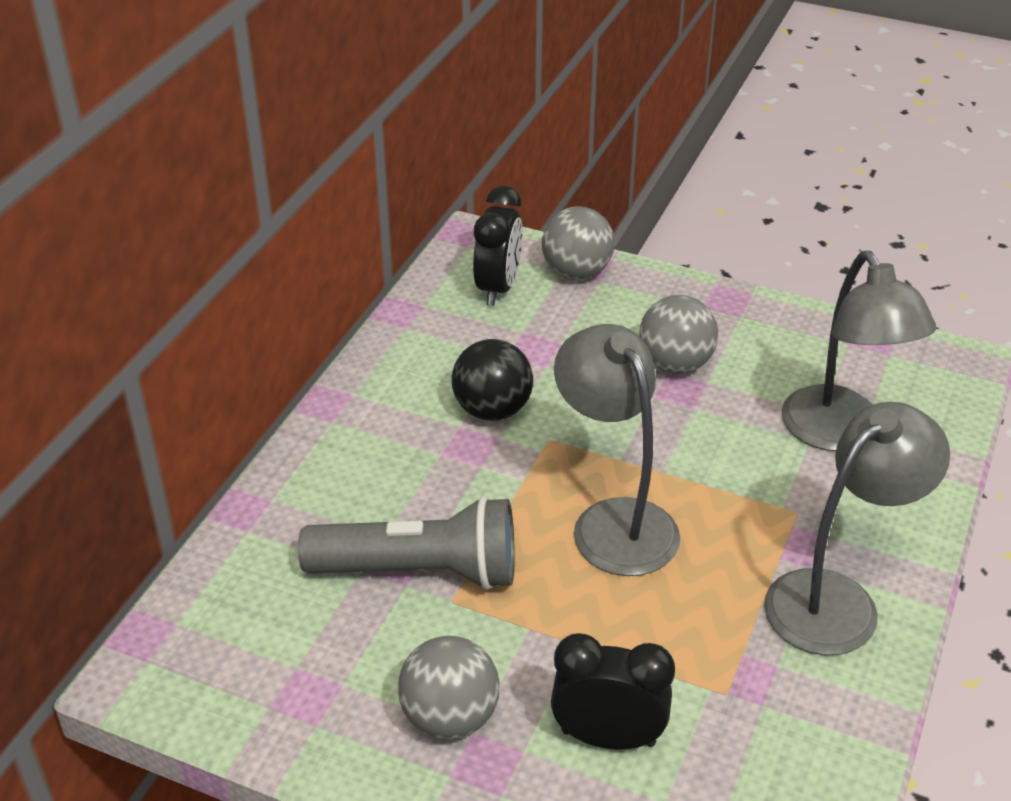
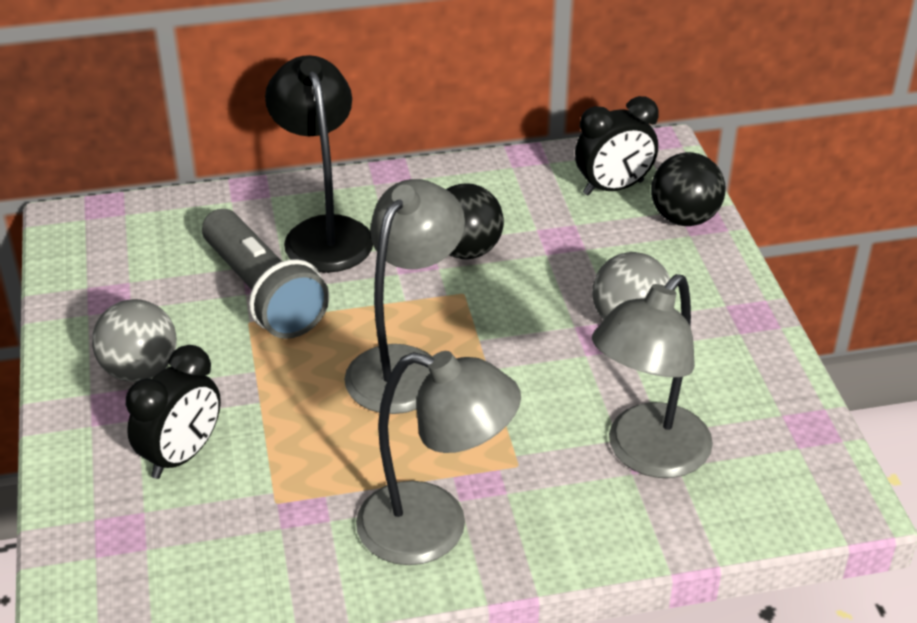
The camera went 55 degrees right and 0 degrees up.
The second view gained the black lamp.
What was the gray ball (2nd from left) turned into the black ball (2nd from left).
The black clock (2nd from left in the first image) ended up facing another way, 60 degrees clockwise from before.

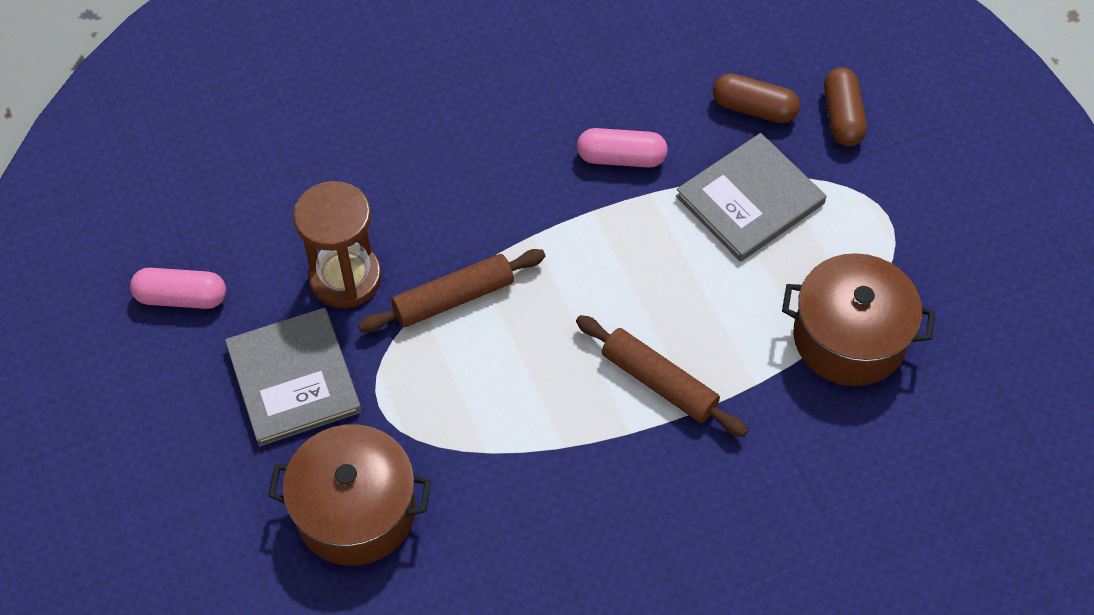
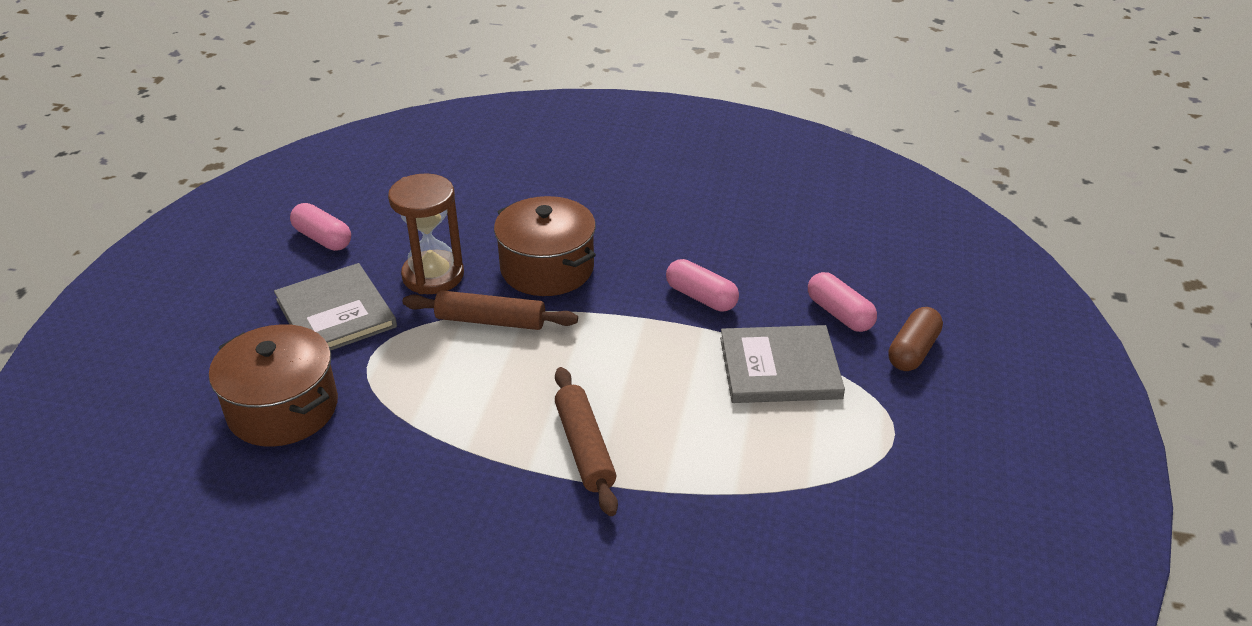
The camera went 35 degrees right and 20 degrees down.
The dark brown stockpot (2nd from left) ended up elsewhere.
What was the dark brown capsule (1st from left) turned into the rose-pink capsule (3rd from left).
The gray book (1st from left) ended up facing another way, 45 degrees counterclockwise from before.

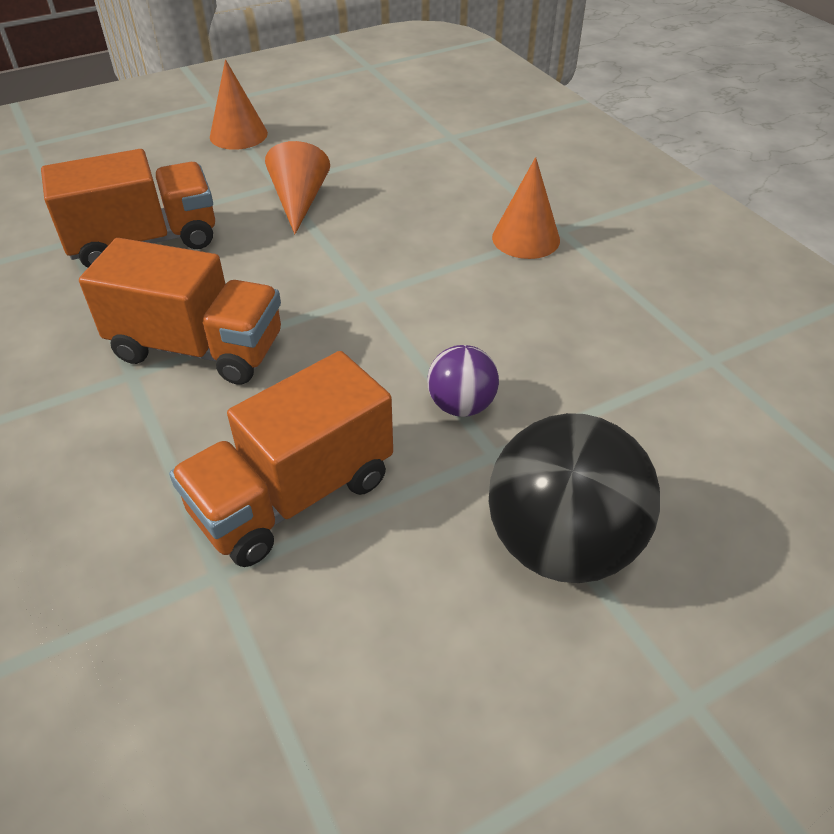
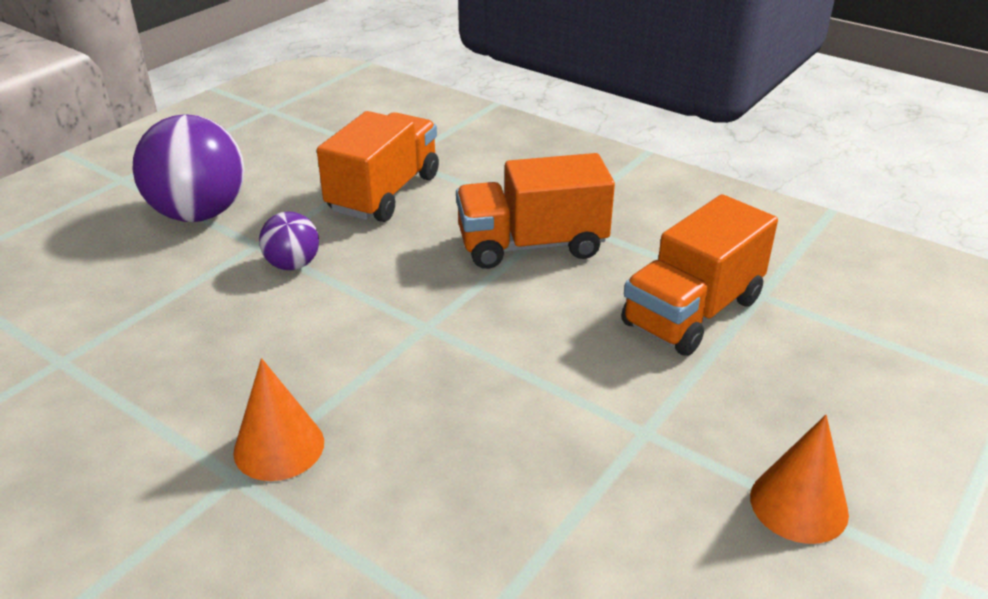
The camera went 155 degrees right and 10 degrees down.
The second view lost the orange cone (2nd from left).
What was the black ball turned into the purple ball (1st from left).

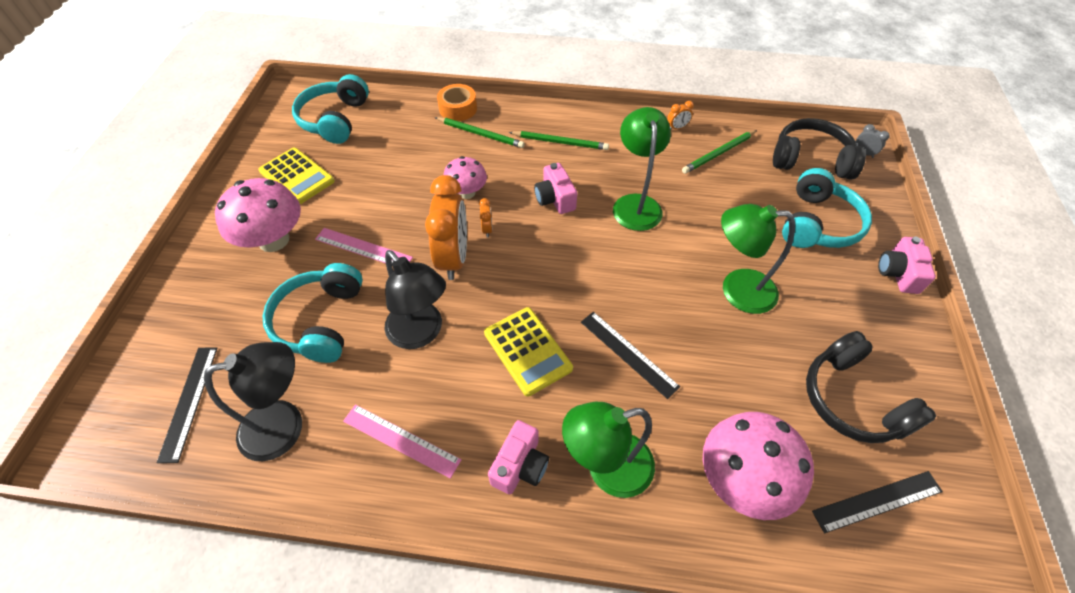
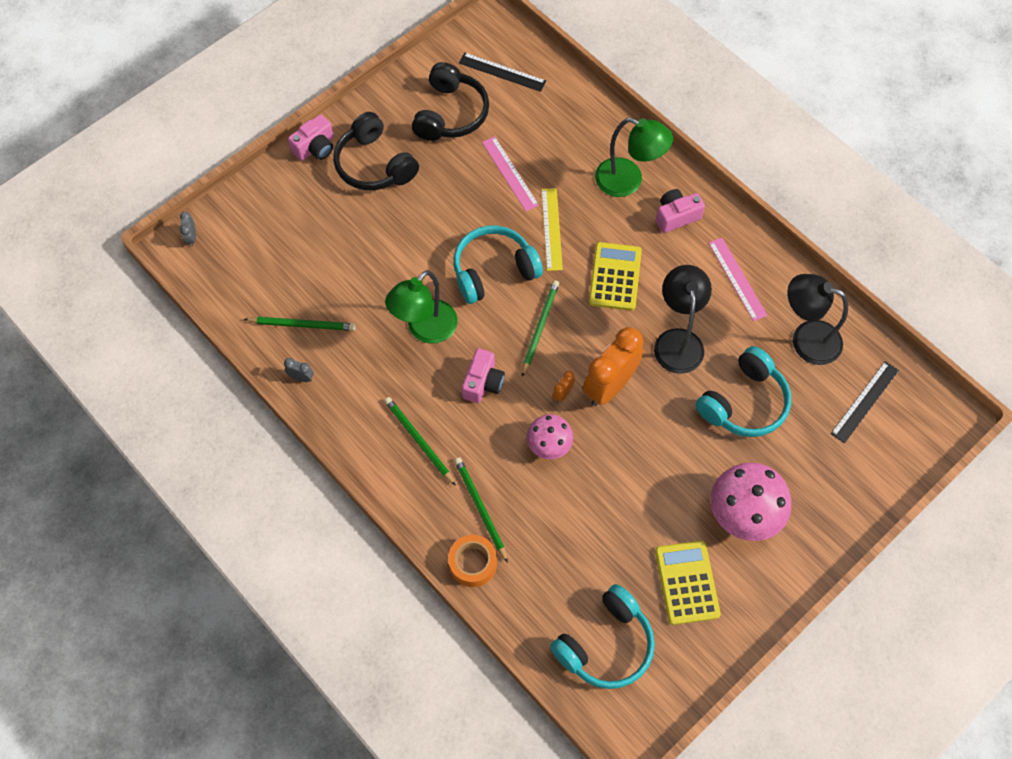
The camera went 140 degrees left and 10 degrees up.
The second view lost the rose-pink mushroom (3rd from left).
The second view lost the green lamp (3rd from left).
The second view gained the green wooden pencil (4th from left).
The rose-pink measuring stick (1st from left) ended up elsewhere.
The black headset (1st from left) ended up elsewhere.
The teal headset (3rd from left in the first image) ended up elsewhere.
What was the black measuring stick (2nd from left) turned into the yellow measuring stick.
What was the orange clock (3rd from left) turned into the gray clock (2nd from left).

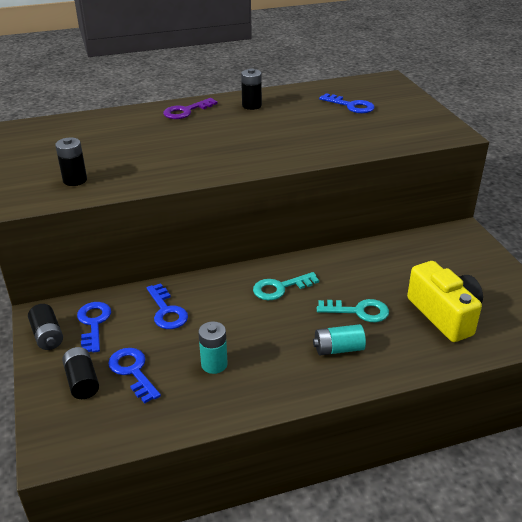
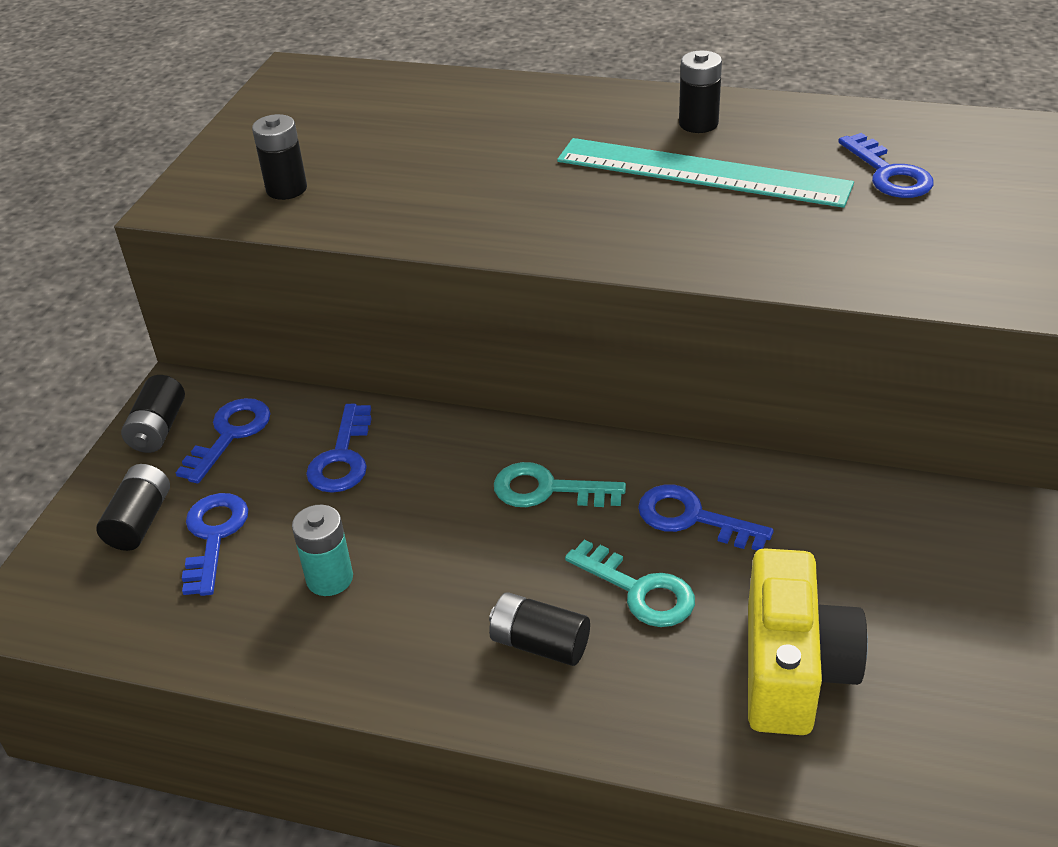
The camera went 35 degrees right and 5 degrees up.
The second view lost the purple key.
The second view gained the teal measuring stick.
The second view gained the royal blue key (4th from left).
What was the teal power cell (2nd from left) turned into the black power cell (4th from left).

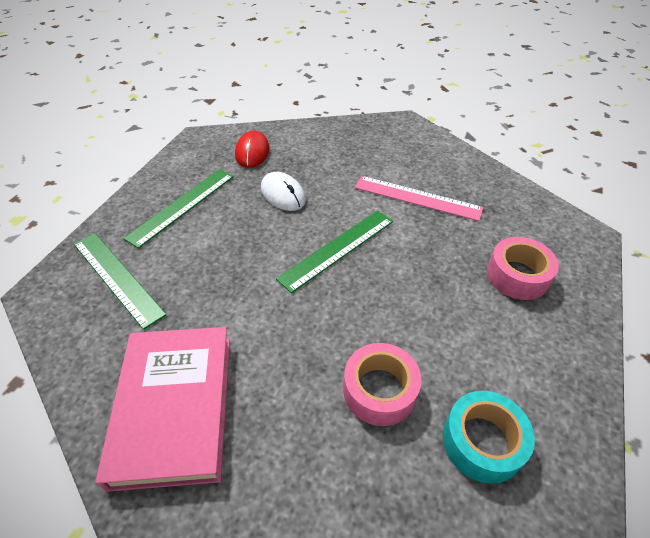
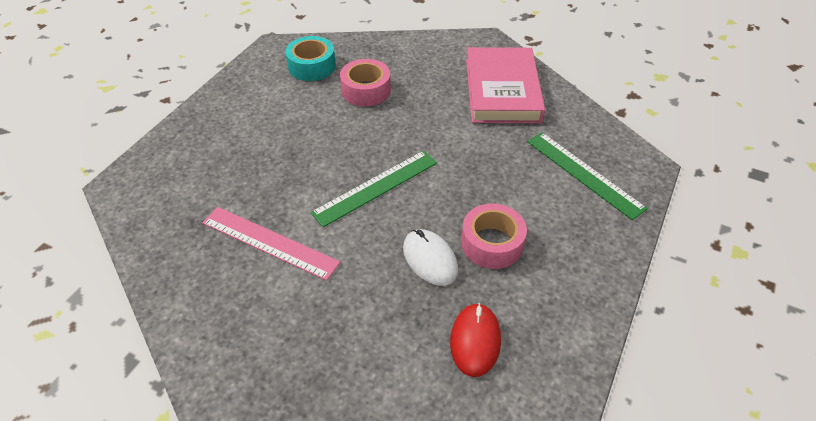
The camera went 175 degrees left and 0 degrees up.
The second view lost the green measuring stick (2nd from left).
The rose-pink sticky tape (2nd from left) ended up elsewhere.

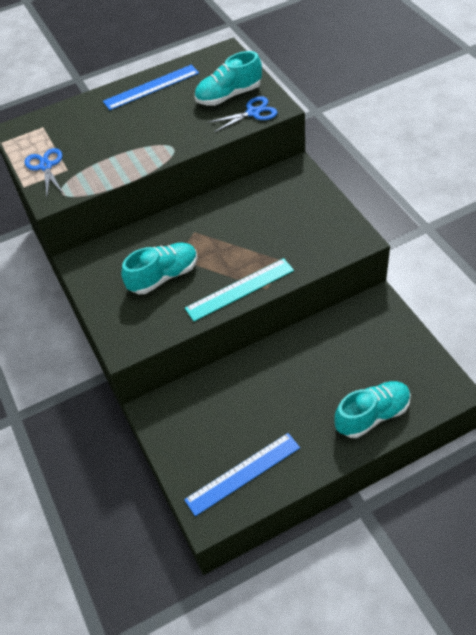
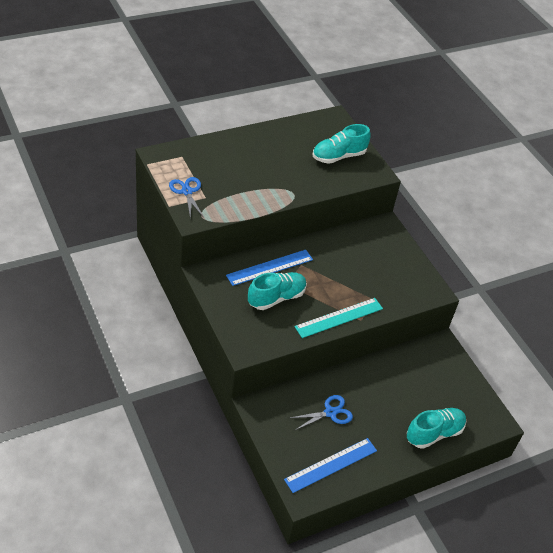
The camera went 10 degrees left and 5 degrees down.
The royal blue measuring stick (1st from left) ended up elsewhere.
The royal blue scissors (2nd from left) ended up elsewhere.

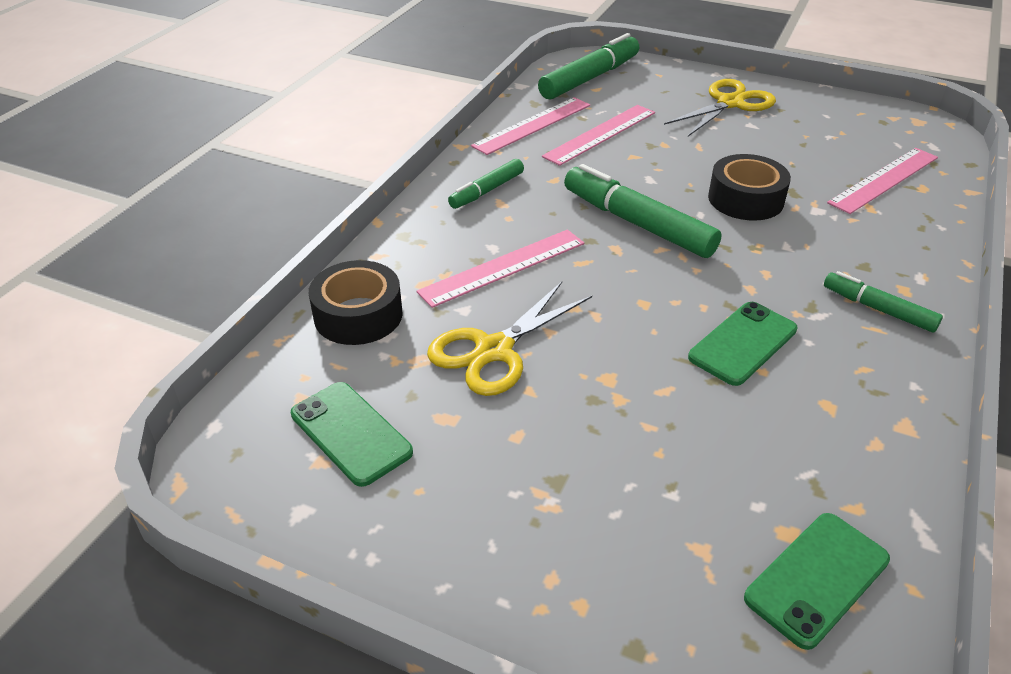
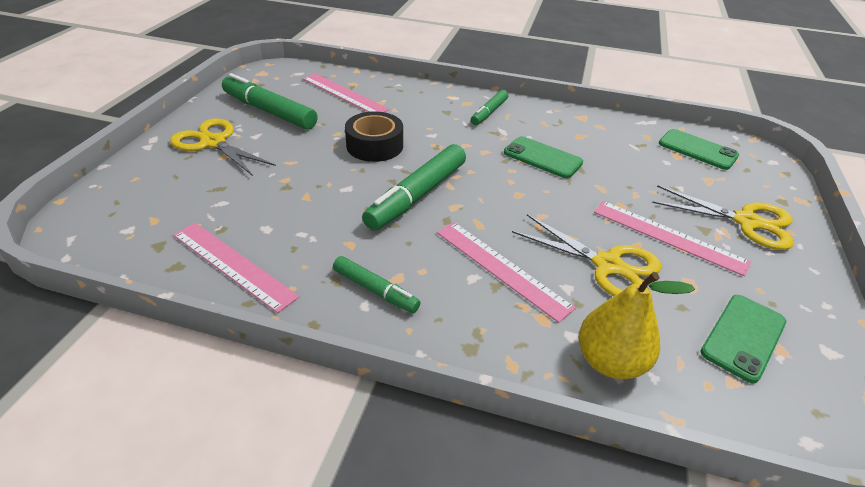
The camera went 100 degrees left and 0 degrees up.
The second view gained the yellow scissors (3rd from left).
The green marker (2nd from left in the first image) ended up elsewhere.
The rose-pink measuring stick (3rd from left in the first image) ended up elsewhere.
Where the black sticky tape (1st from left) stood, the yellow pear came to stand.

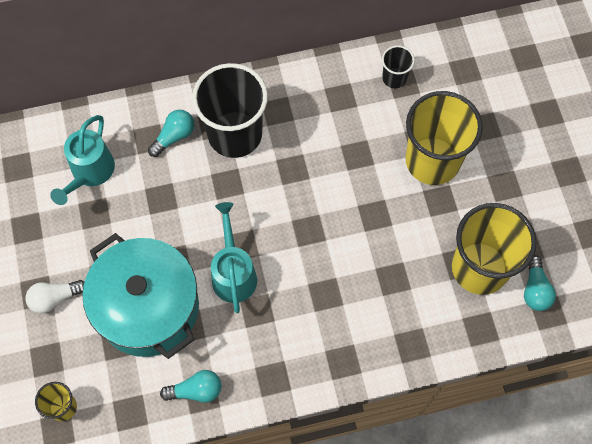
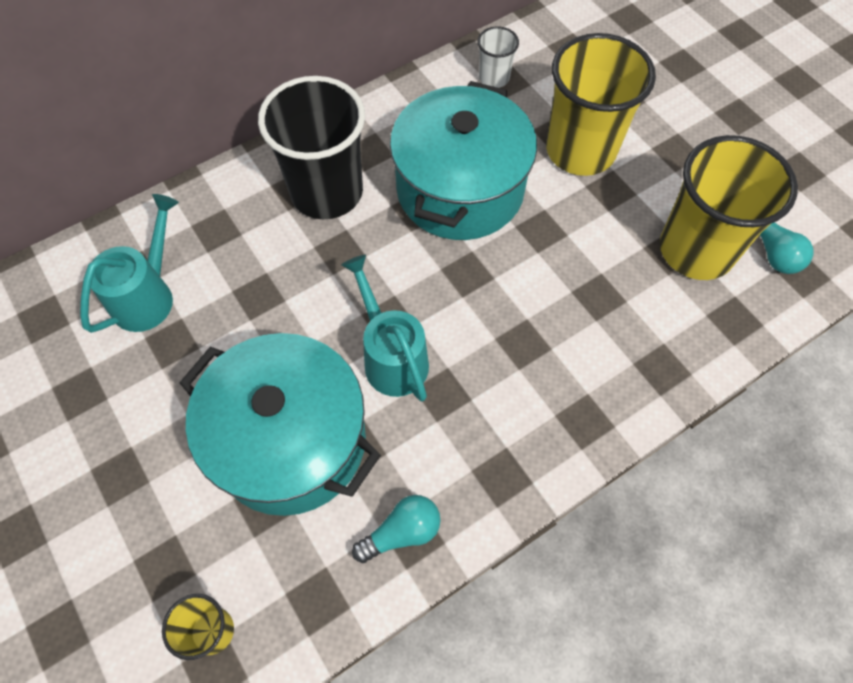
The camera went 20 degrees left and 5 degrees down.
The second view lost the pure white lightbulb.
The second view lost the teal lightbulb (1st from left).
The second view gained the teal stockpot (2nd from left).
What was the black tumbler (2nd from left) turned into the pure white tumbler.
The teal sprinkling can (1st from left) ended up facing another way, 150 degrees counterclockwise from before.

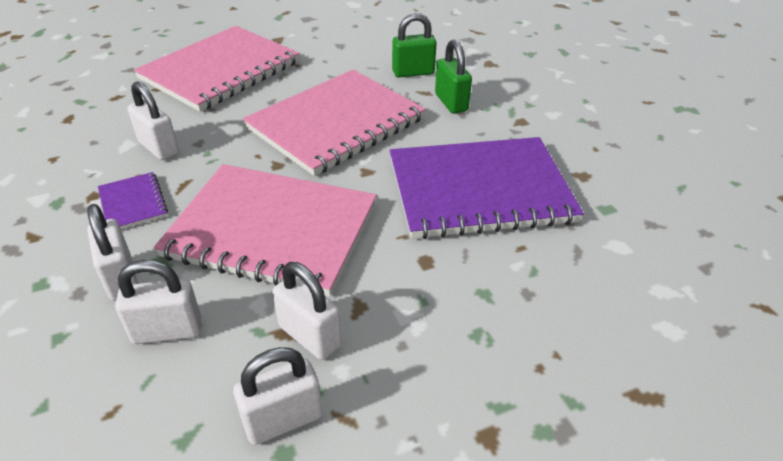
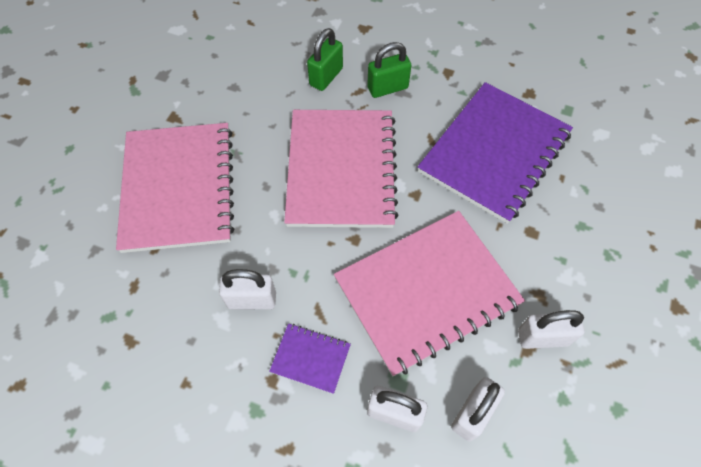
The camera went 45 degrees left and 20 degrees up.
The second view lost the pure white lock (4th from left).
The green lock (2nd from left) ended up facing another way, 45 degrees counterclockwise from before.

